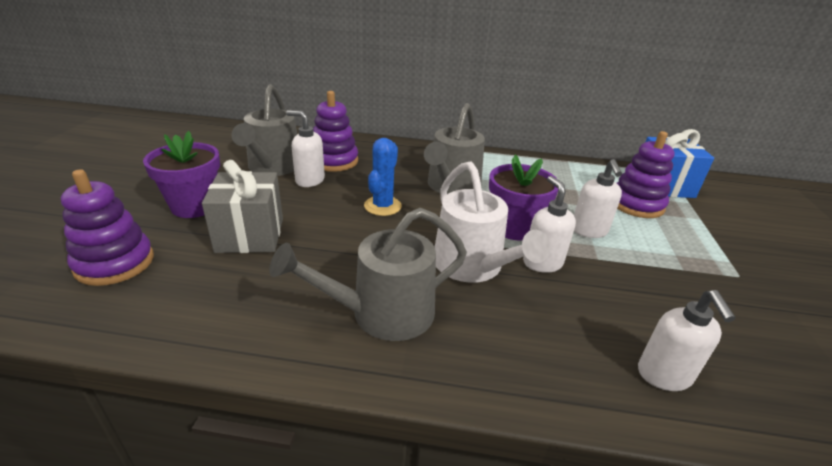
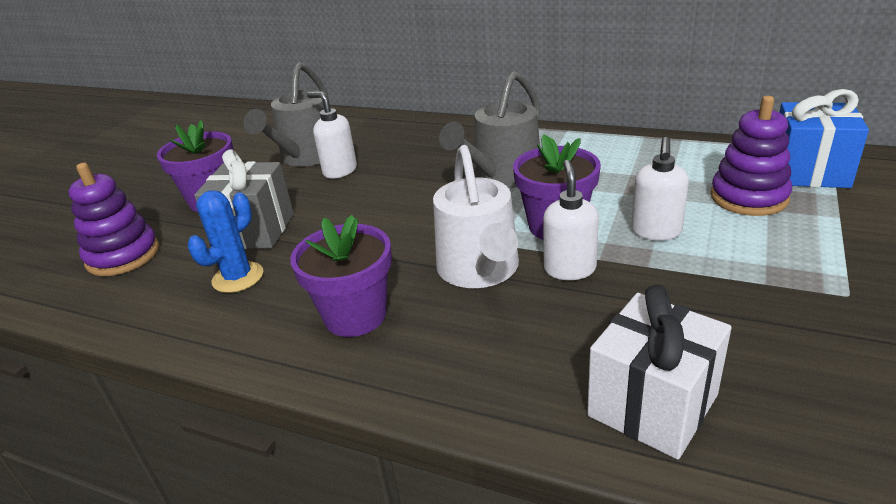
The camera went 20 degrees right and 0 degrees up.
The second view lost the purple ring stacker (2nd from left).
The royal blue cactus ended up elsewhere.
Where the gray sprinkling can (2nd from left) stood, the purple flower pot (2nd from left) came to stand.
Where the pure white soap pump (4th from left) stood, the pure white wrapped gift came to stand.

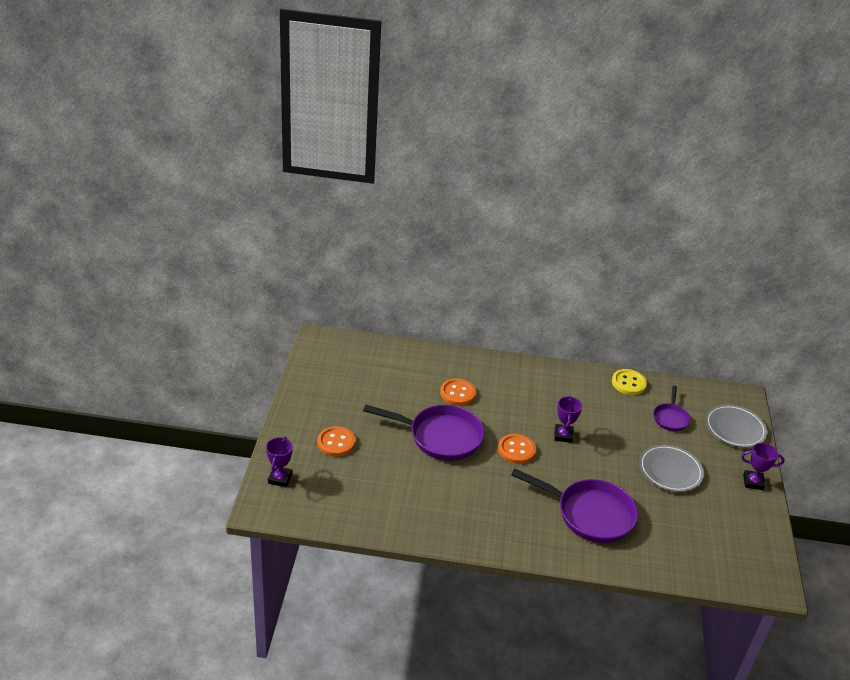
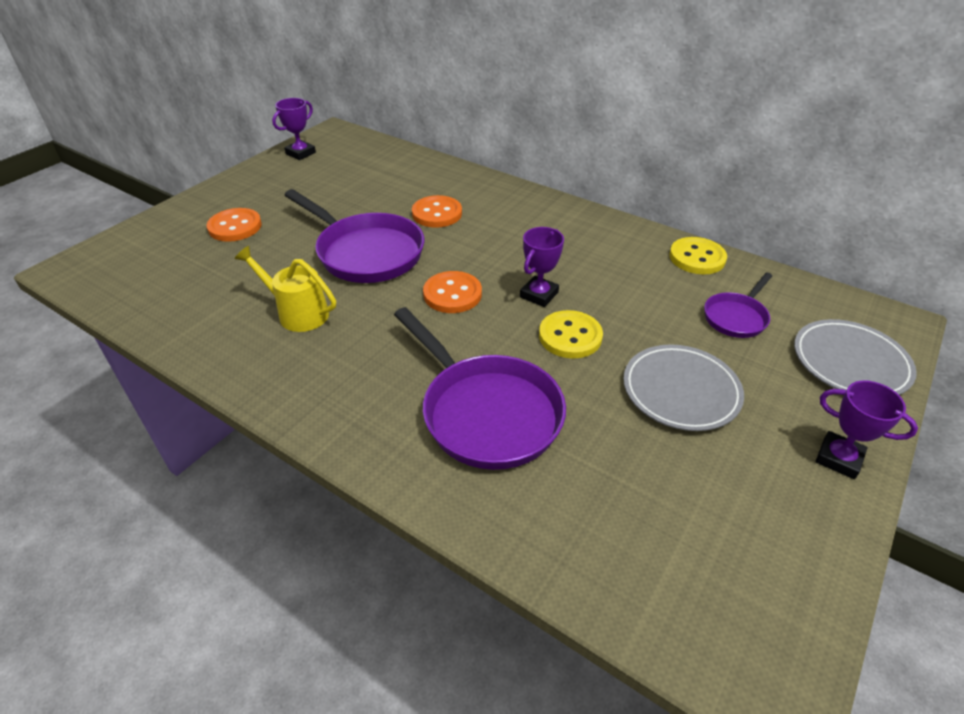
The camera went 30 degrees right and 5 degrees up.
The second view gained the yellow sprinkling can.
The second view gained the yellow button (1st from left).
The purple prize cup (1st from left) ended up elsewhere.

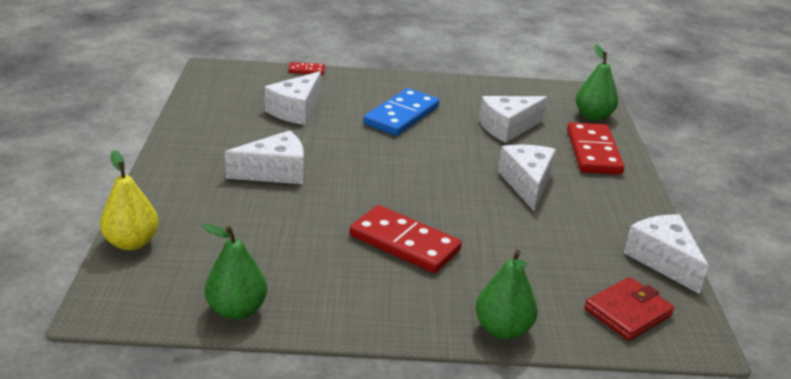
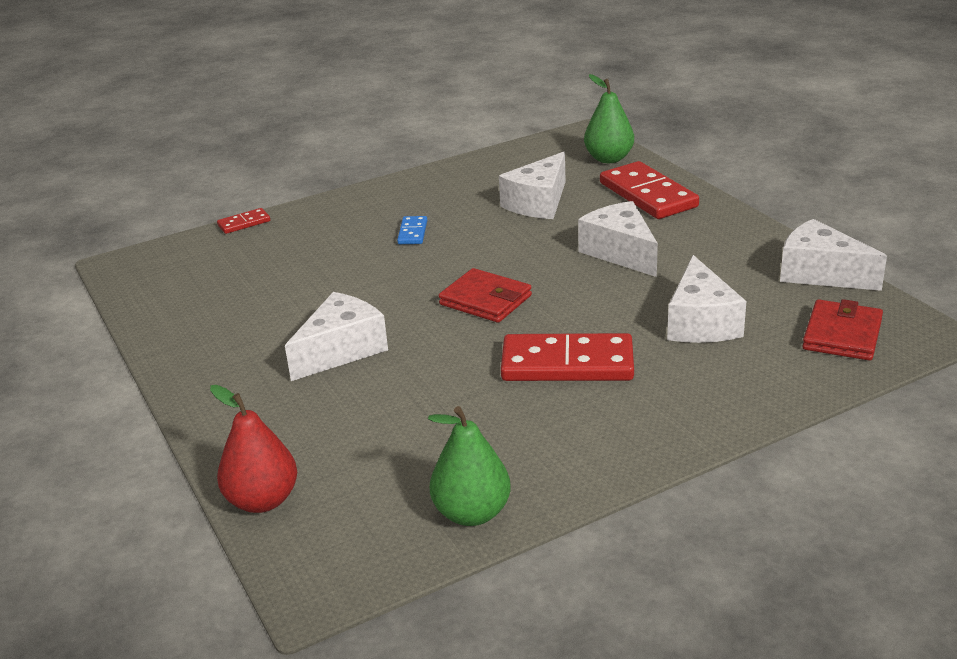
The camera went 25 degrees left and 0 degrees up.
The second view lost the green pear (2nd from left).
The second view gained the scarlet billfold (1st from left).
The pure white cheese wedge (2nd from left in the first image) ended up elsewhere.
What was the yellow pear turned into the scarlet pear.
The size of the royal blue domino piece changed by a factor of 0.47.

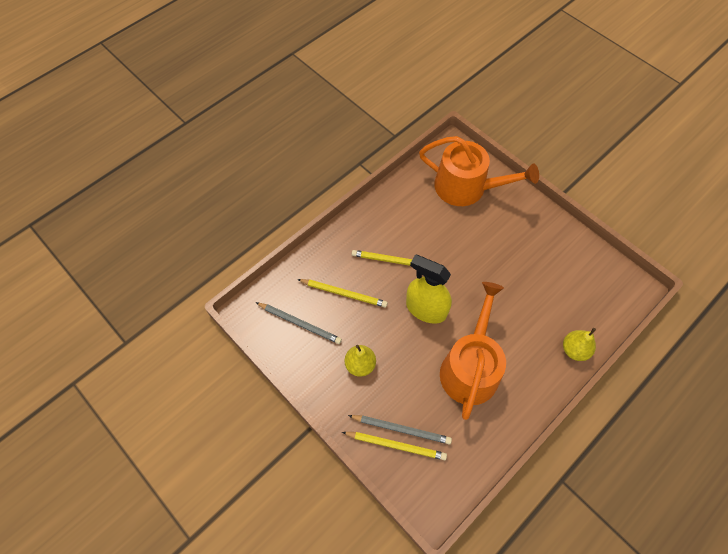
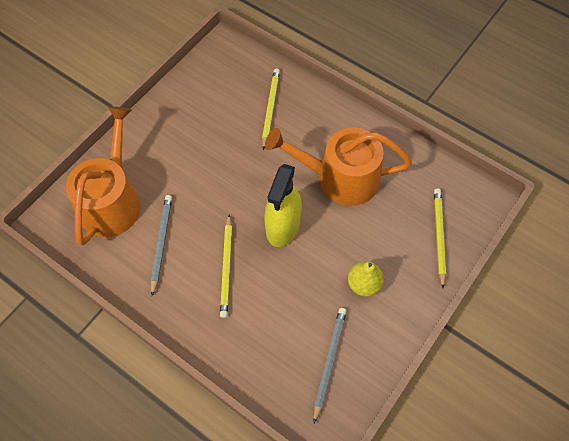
The camera went 100 degrees left and 0 degrees up.
The second view lost the yellow pear (2nd from left).
The yellow wooden pencil (1st from left in the first image) ended up elsewhere.
The gray wooden pencil (2nd from left in the first image) ended up elsewhere.

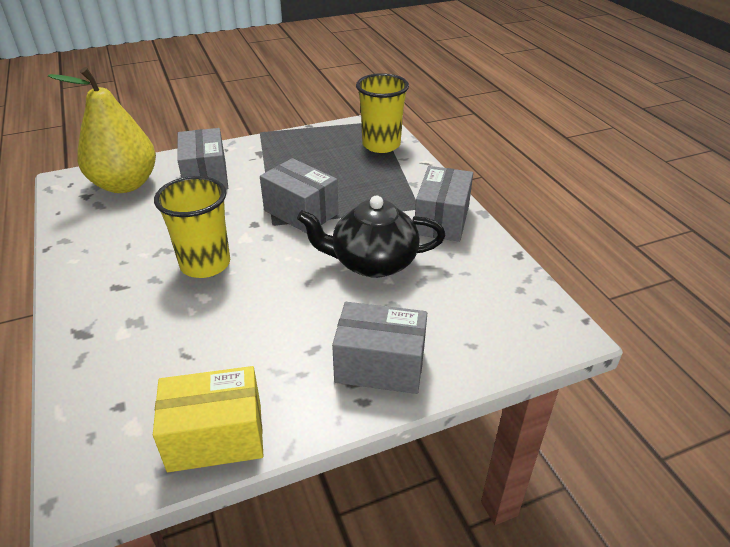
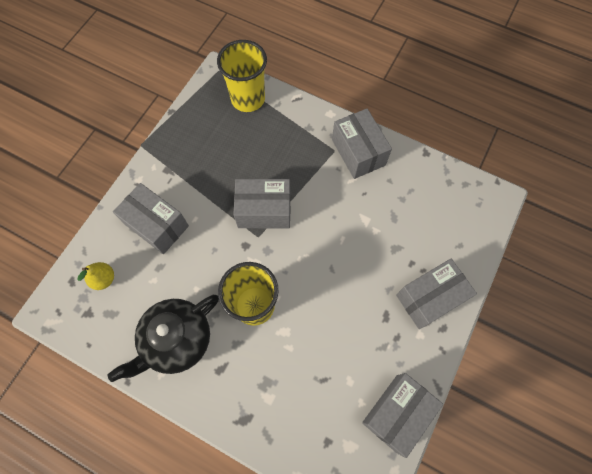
The camera went 40 degrees left and 30 degrees up.
The black tea pot ended up elsewhere.
What was the yellow box turned into the gray box (4th from left).
The size of the yellow pear changed by a factor of 0.41.

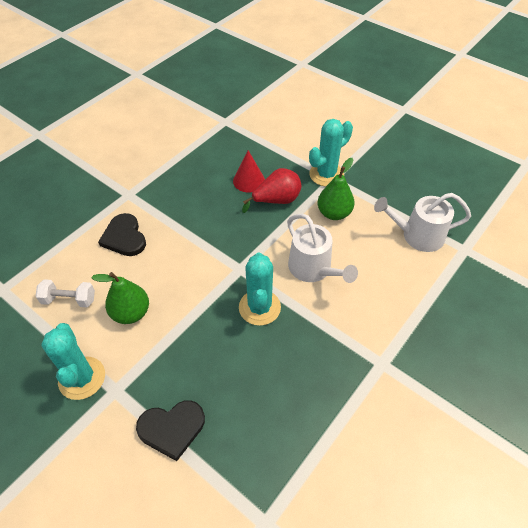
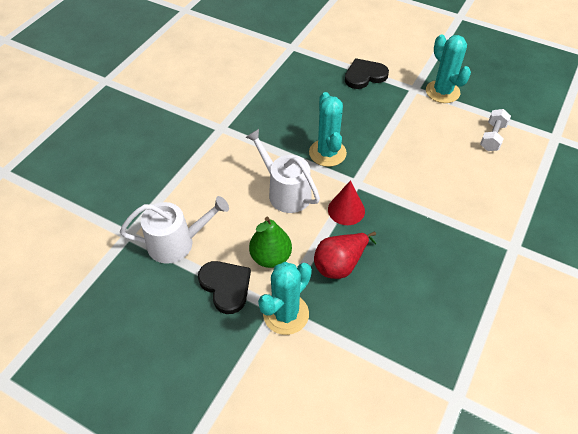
The camera went 170 degrees right and 0 degrees up.
The second view lost the green pear (1st from left).
The black heart (1st from left) ended up elsewhere.
The scarlet cone ended up elsewhere.
The pure white dumbbell ended up facing another way, 60 degrees counterclockwise from before.

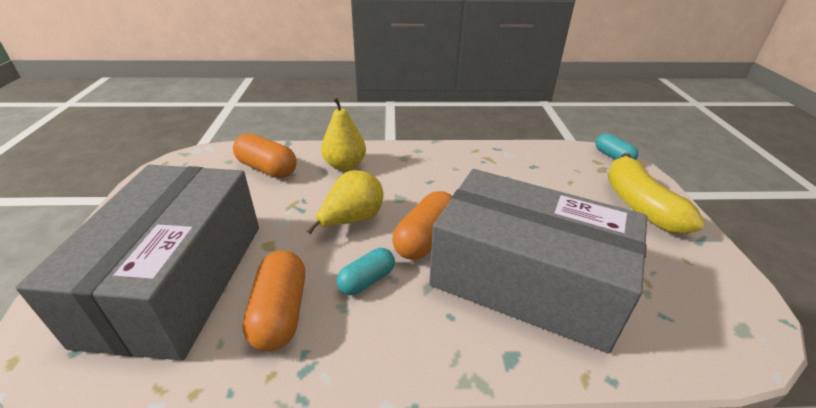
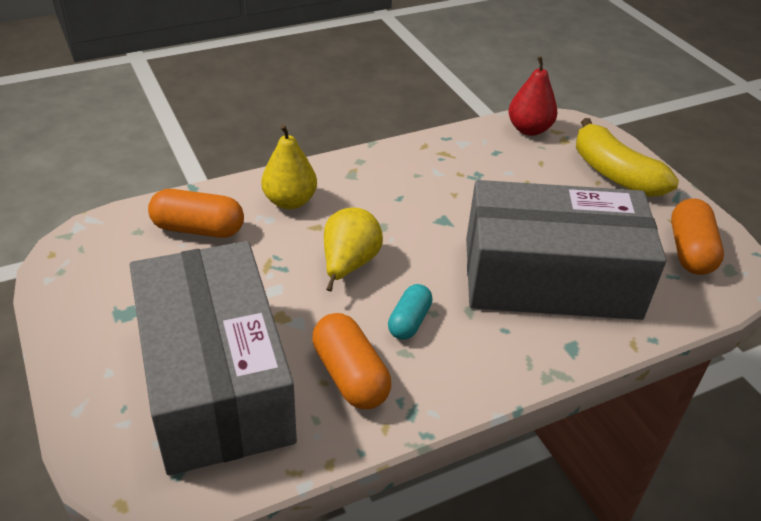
The camera went 25 degrees left and 5 degrees up.
The second view lost the teal capsule (2nd from left).
The second view gained the scarlet pear.
The orange capsule (3rd from left) ended up elsewhere.

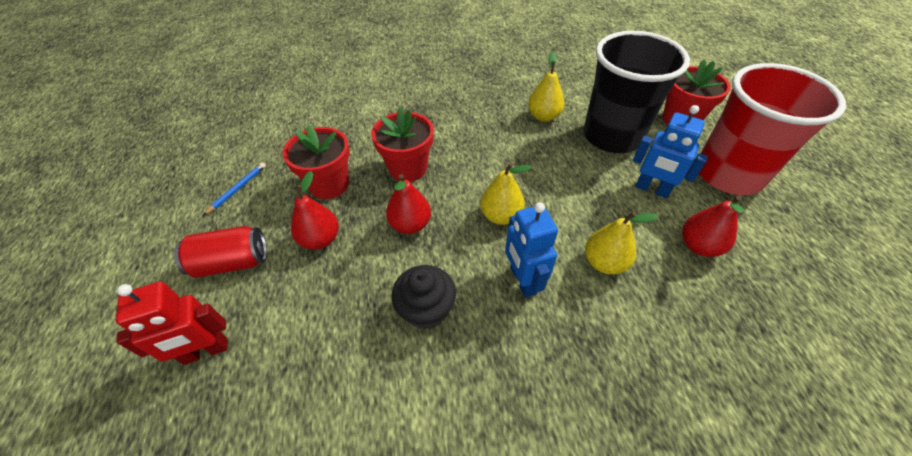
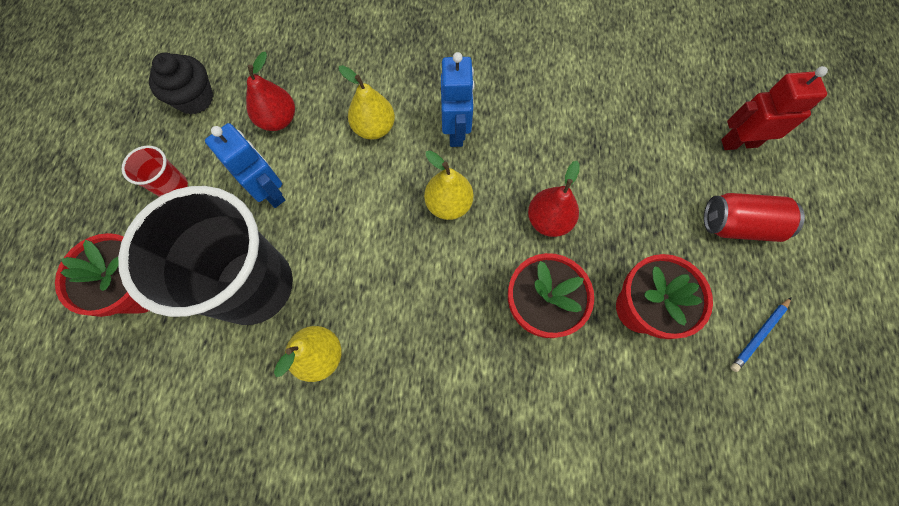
The camera went 165 degrees left and 20 degrees up.
The second view lost the scarlet pear (1st from left).
The black cupcake ended up elsewhere.
The size of the scarlet tumbler changed by a factor of 0.41.

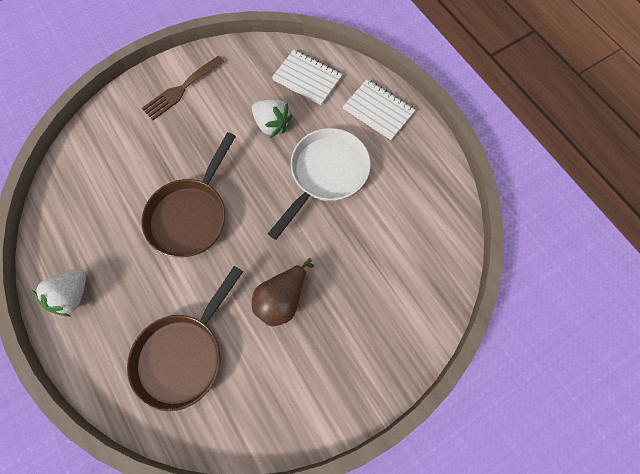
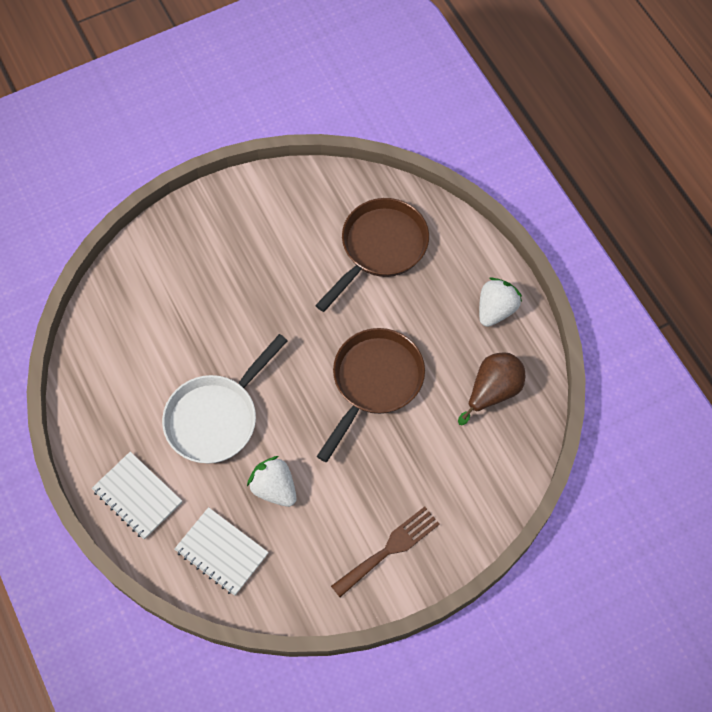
The camera went 175 degrees left and 5 degrees down.
The dark brown pear ended up elsewhere.

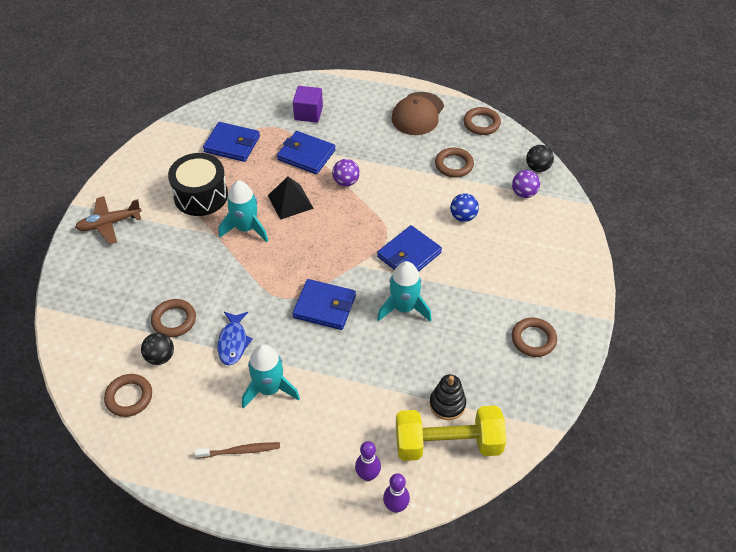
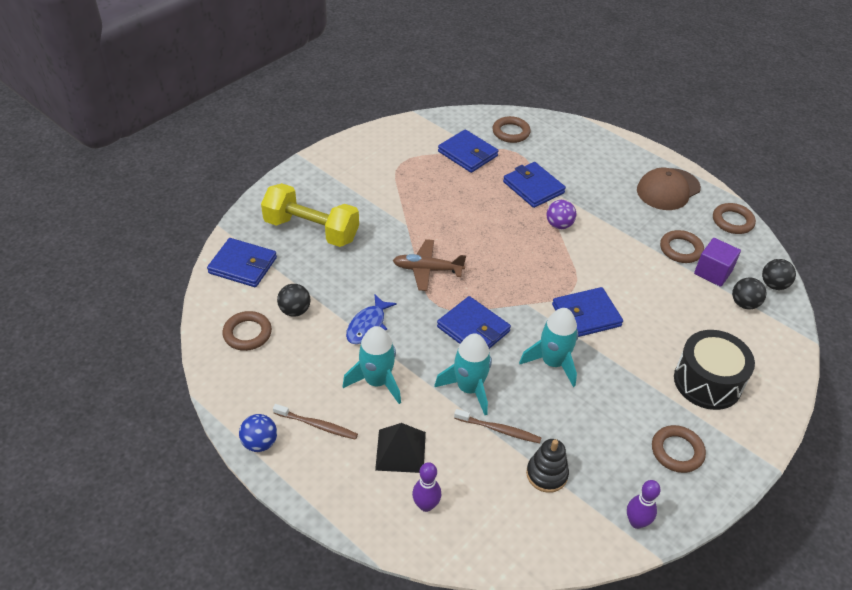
The camera went 25 degrees right and 5 degrees down.
The second view gained the royal blue billfold (1st from left).
The second view gained the dark brown tooth brush (2nd from left).
The dark brown aeroplane ended up elsewhere.
The dark brown torus (2nd from left) ended up elsewhere.
The black drum ended up elsewhere.
The teal spaceship (1st from left in the first image) ended up elsewhere.
The black pyramid shape ended up elsewhere.
The purple solid cube ended up elsewhere.
The purple tenpin (2nd from left) ended up elsewhere.
The yellow dumbbell ended up elsewhere.
The royal blue ball ended up elsewhere.
What was the purple ball (2nd from left) turned into the black ball (2nd from left).

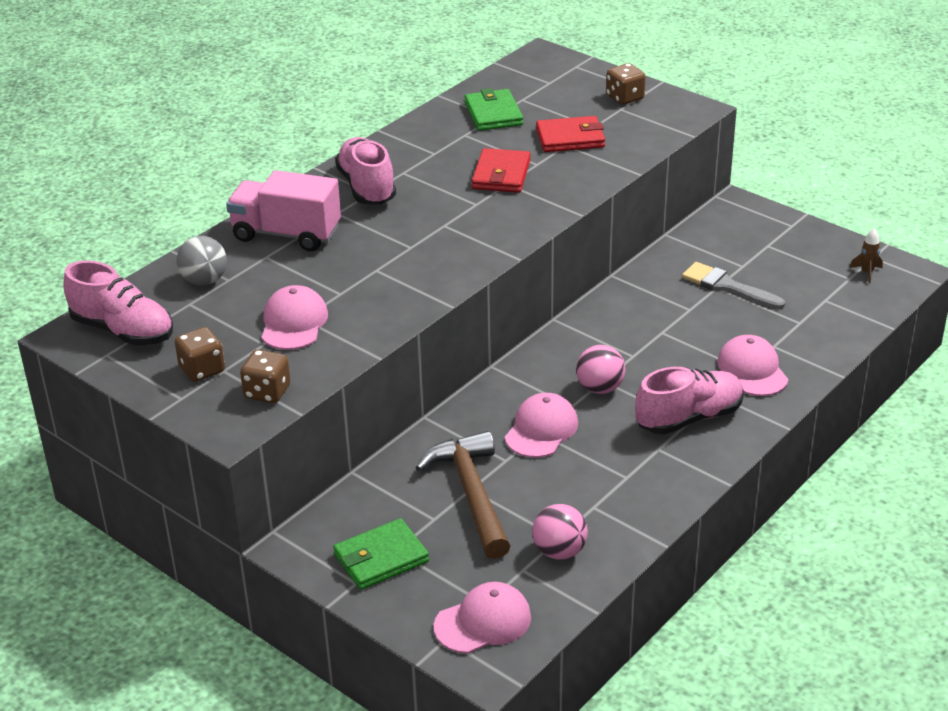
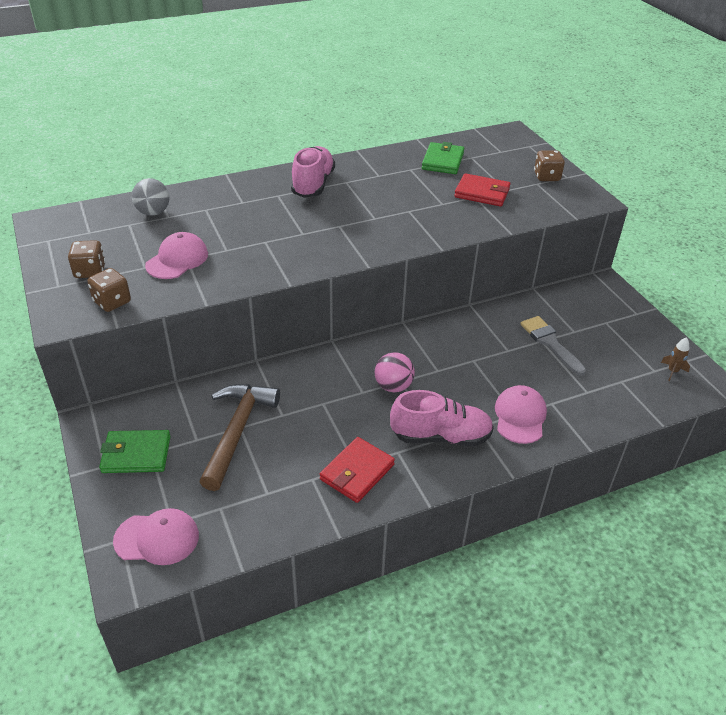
The camera went 25 degrees right and 5 degrees up.
The second view lost the rose-pink lace-up shoe (1st from left).
The second view lost the rose-pink lorry.
The second view lost the rose-pink peaked cap (3rd from left).
The second view lost the rose-pink ball (1st from left).
The scarlet billfold (1st from left) ended up elsewhere.

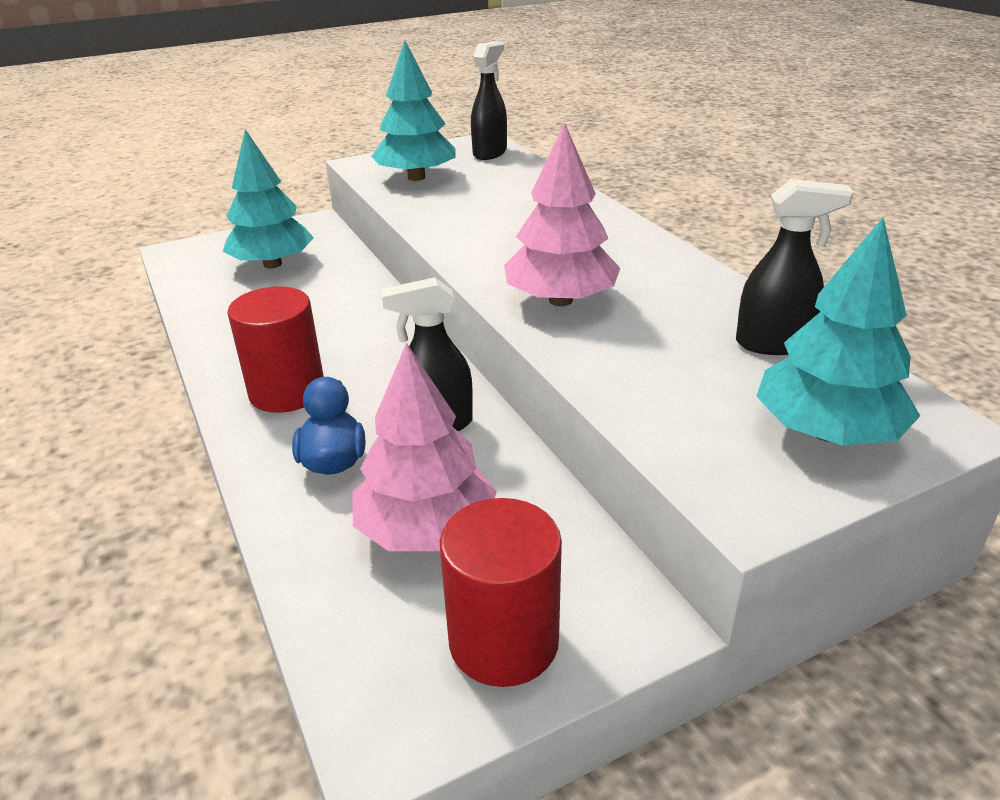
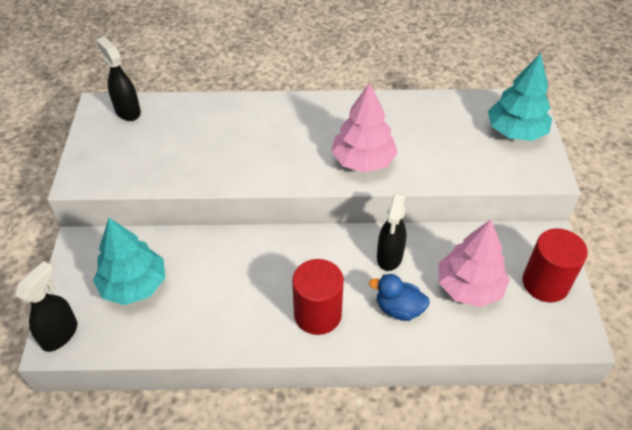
The camera went 65 degrees left and 15 degrees up.
The second view lost the teal tree (2nd from left).
The black spray cleaner (3rd from left in the first image) ended up elsewhere.

